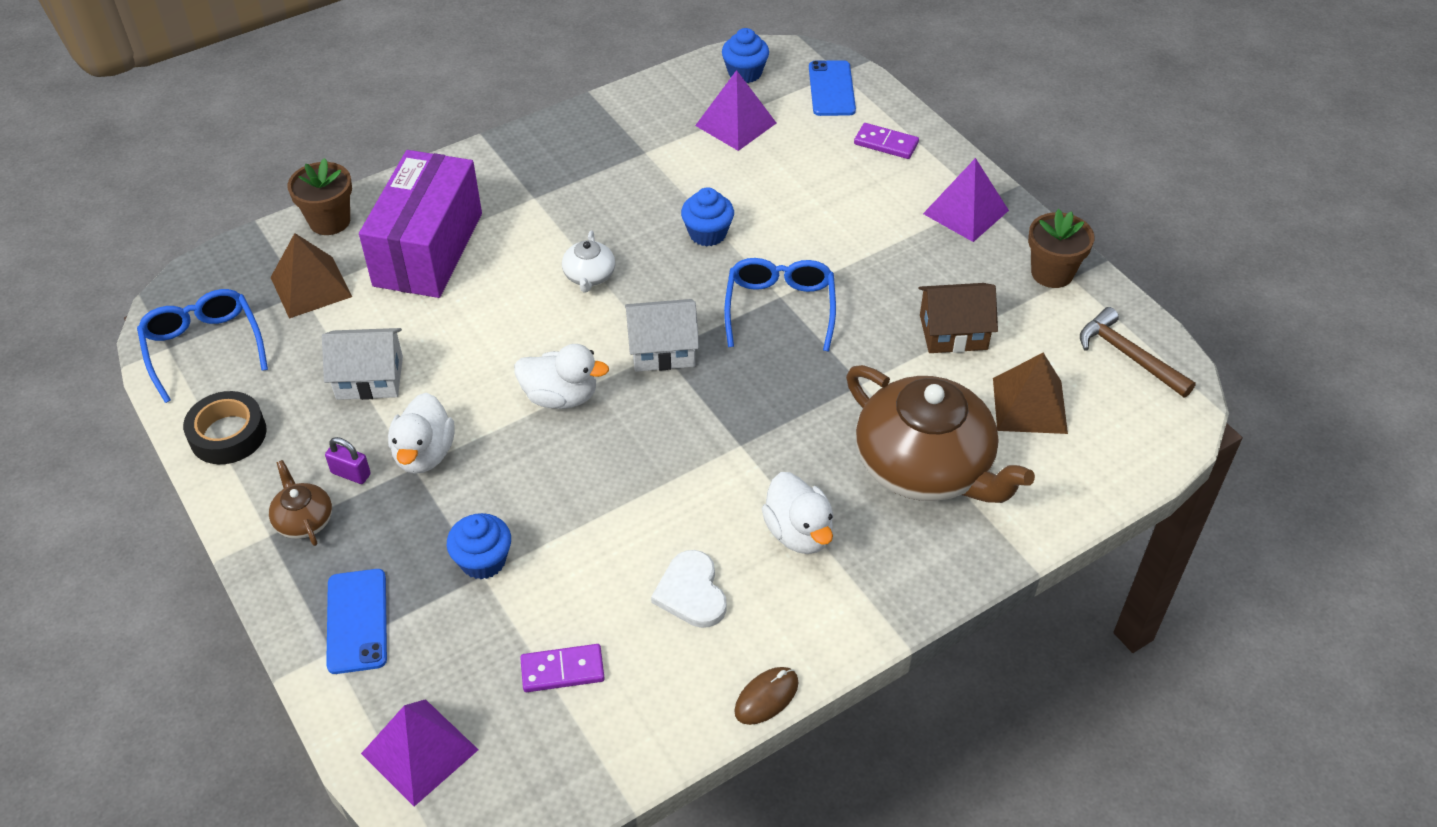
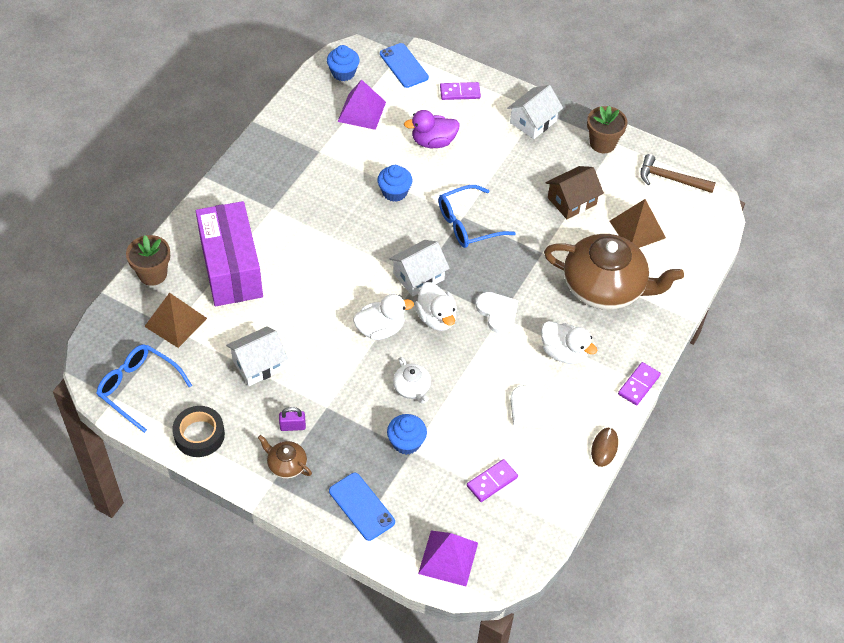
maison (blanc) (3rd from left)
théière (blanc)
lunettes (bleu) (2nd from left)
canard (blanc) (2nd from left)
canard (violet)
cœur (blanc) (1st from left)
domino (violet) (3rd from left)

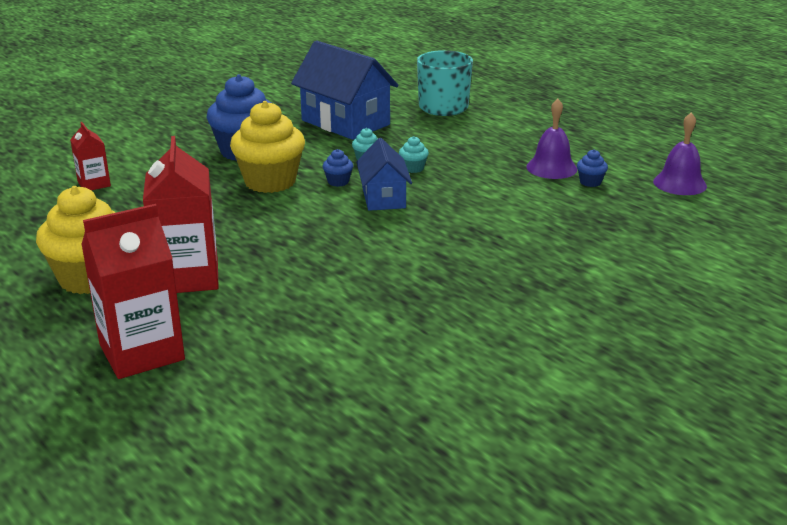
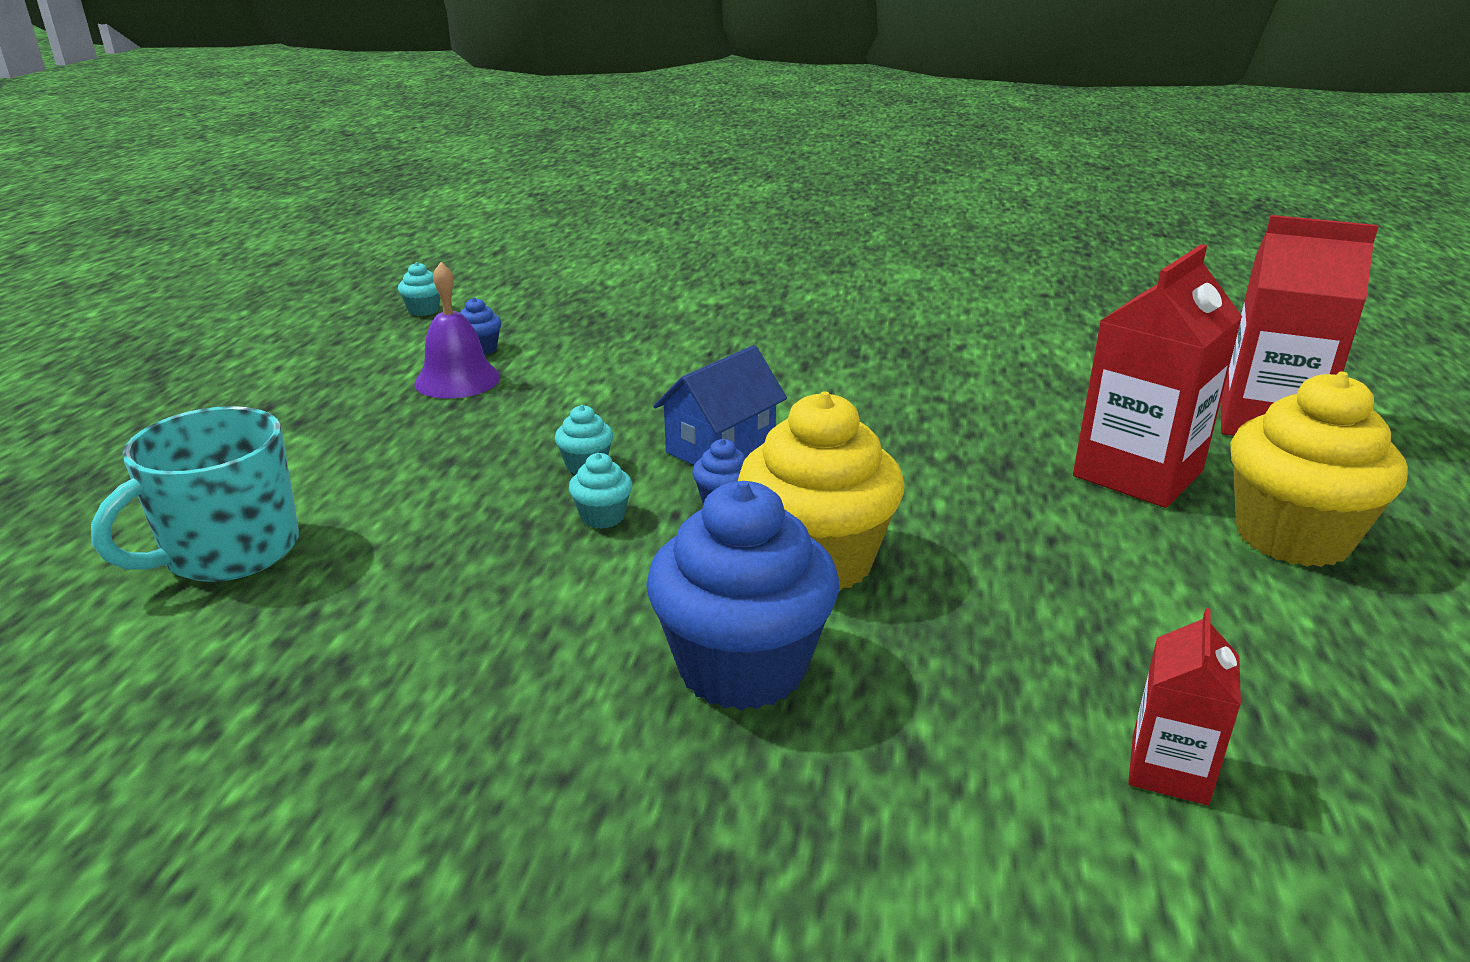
maison (bleu) (1st from left in the first image)
muffin (turquoise) (1st from left)

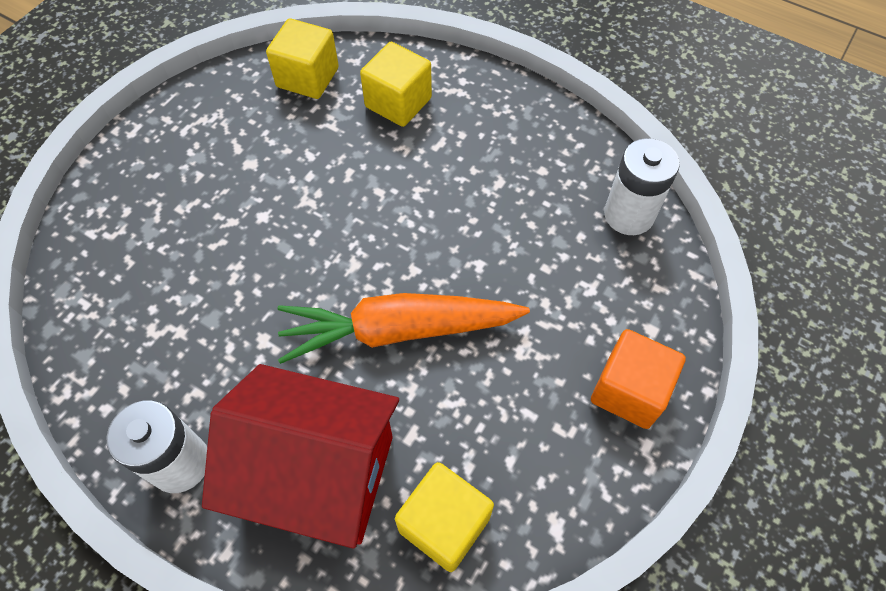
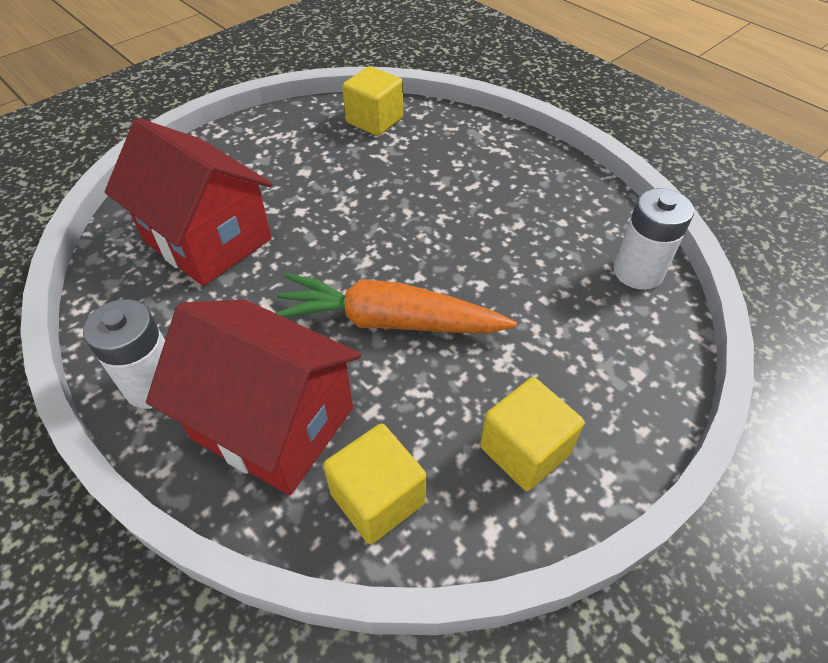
cube (jaune) (3rd from left)
cube (orange)
maison (rouge) (1st from left)

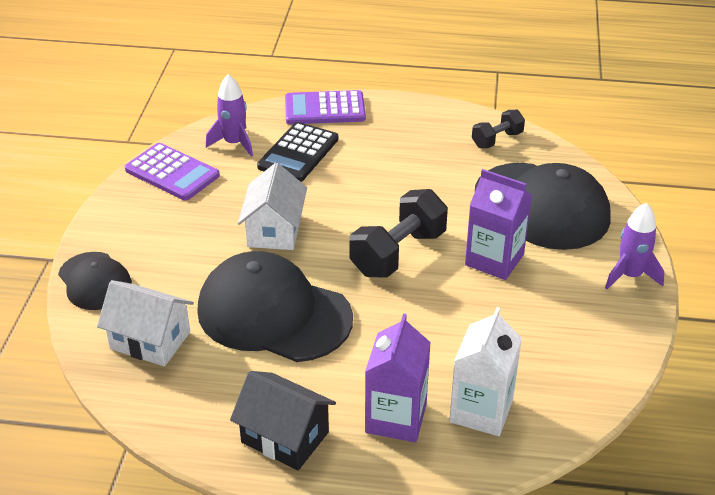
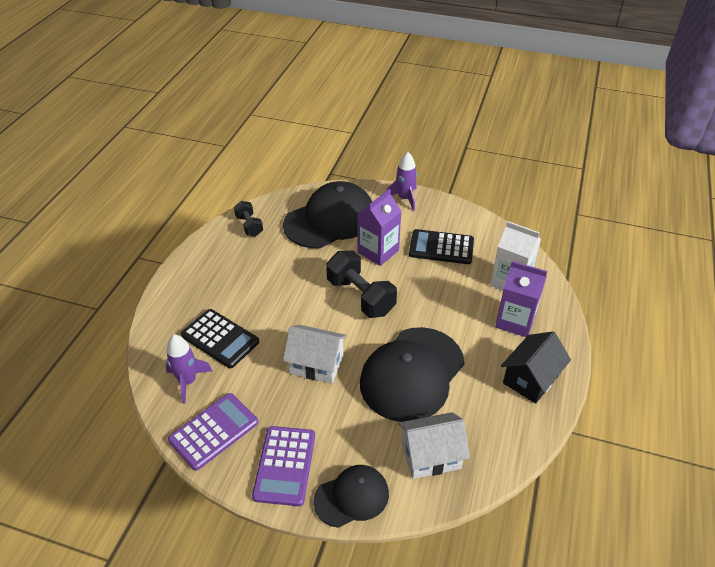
calculatrice (violet) (2nd from left)
maison (blanc) (2nd from left)
calculatrice (noir) (2nd from left)

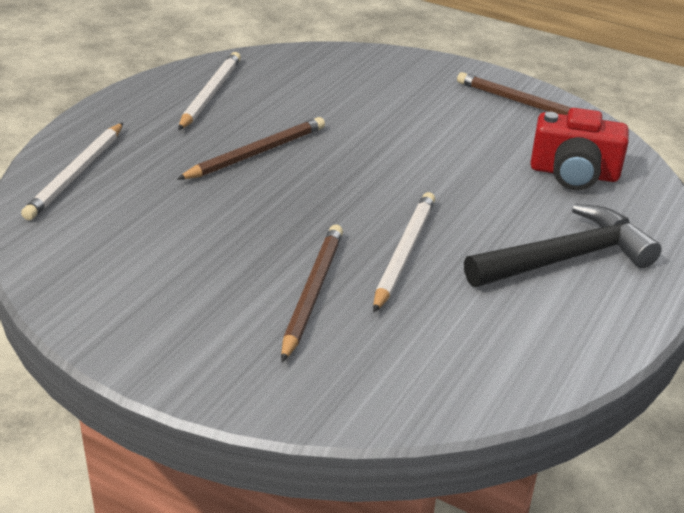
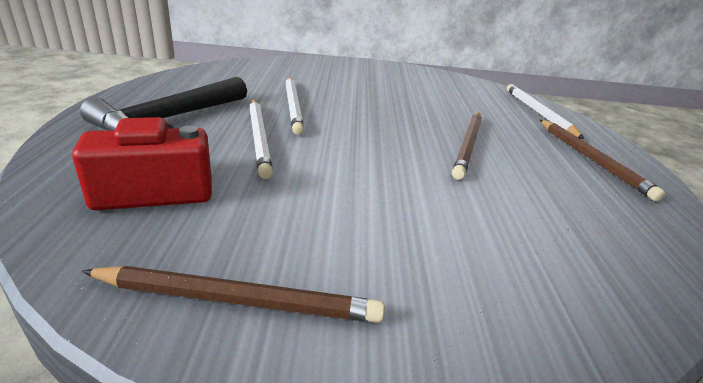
crayon (blanc) (1st from left)
crayon (marron) (3rd from left)

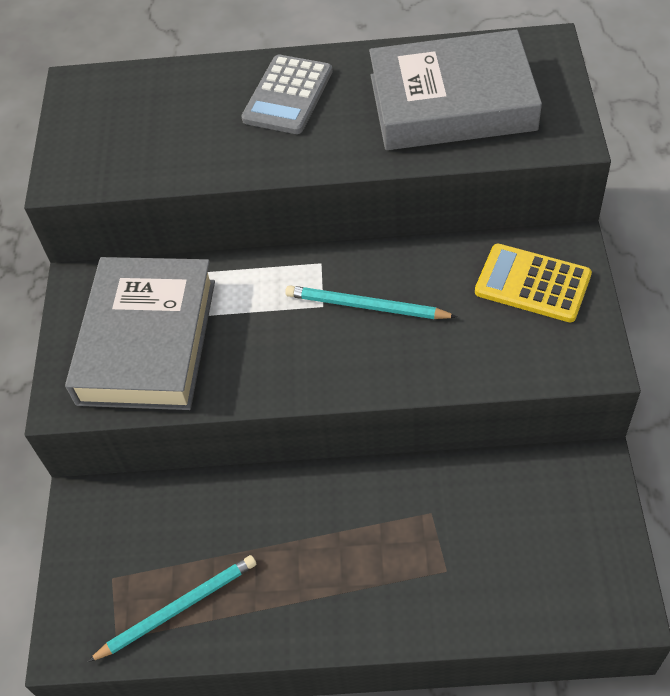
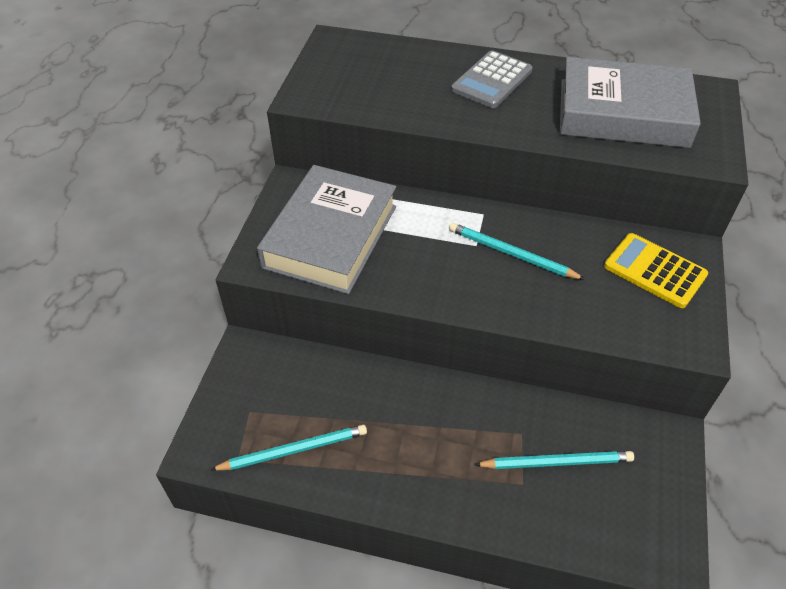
crayon (turquoise) (3rd from left)

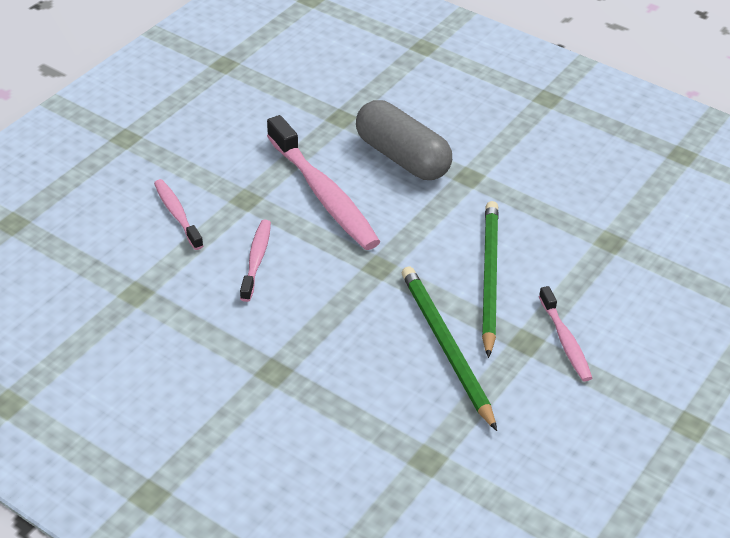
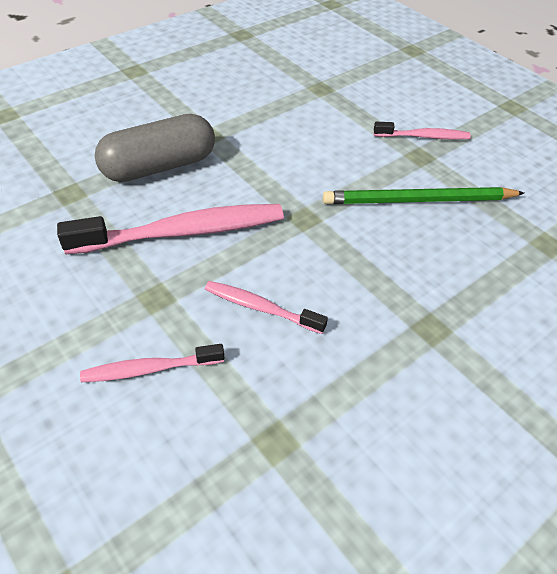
crayon (vert) (2nd from left in the first image)

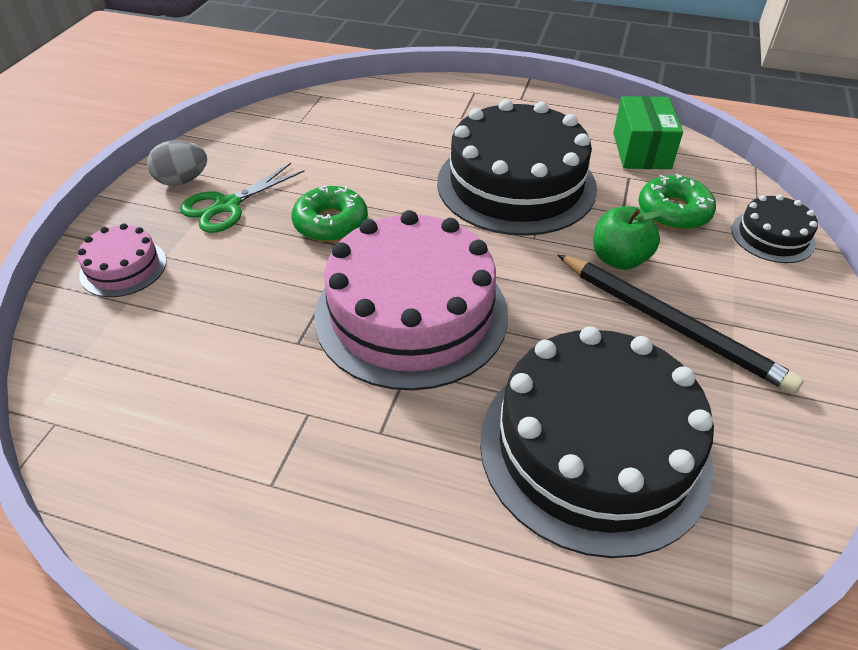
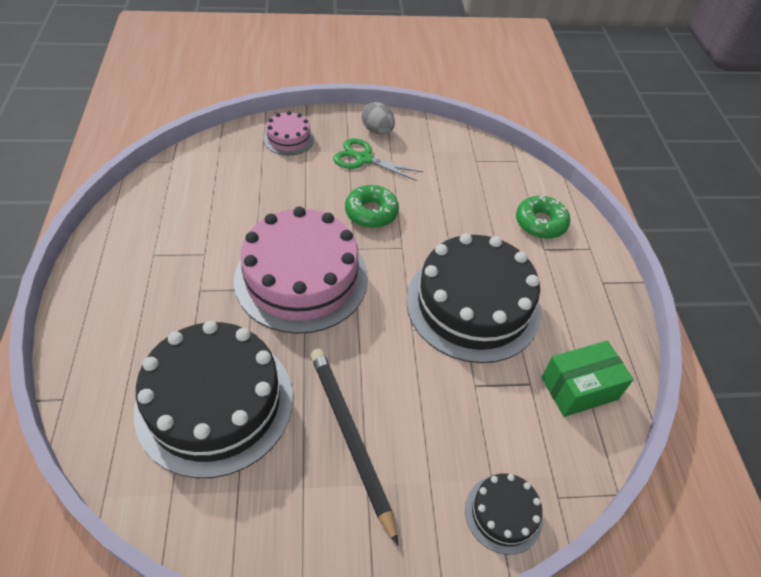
beignet (vert) (2nd from left)
pomme (vert)
crayon (noir)

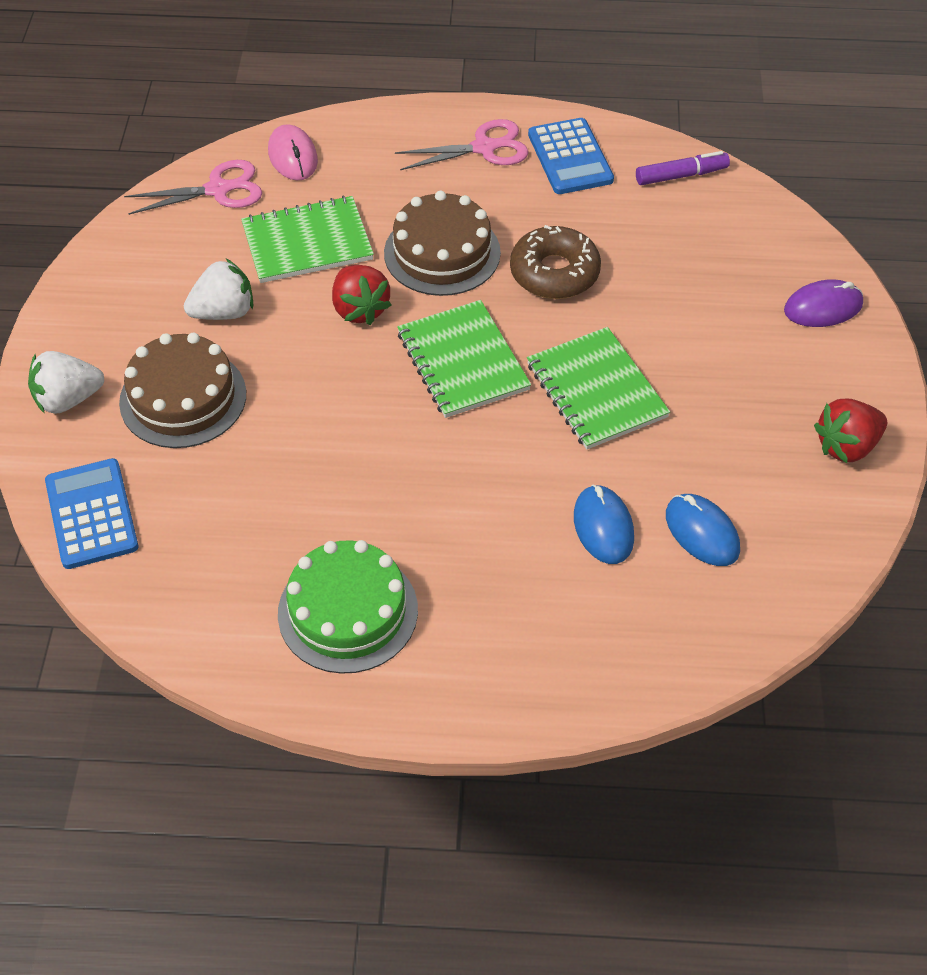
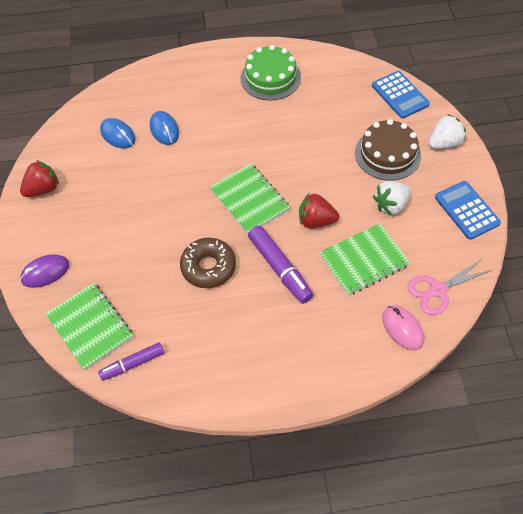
calculatrice (bleu) (2nd from left)
ciseaux (rose) (2nd from left in the first image)
feutre (violet) (2nd from left)
fraise (rouge) (2nd from left)
carnet (vert) (1st from left)

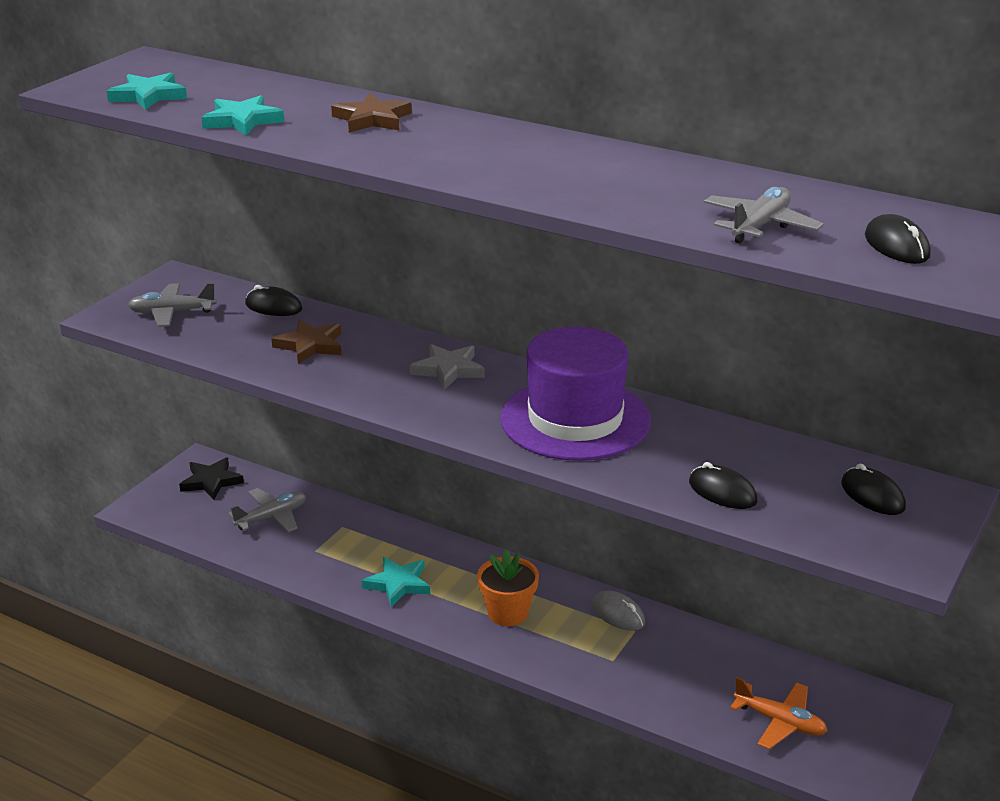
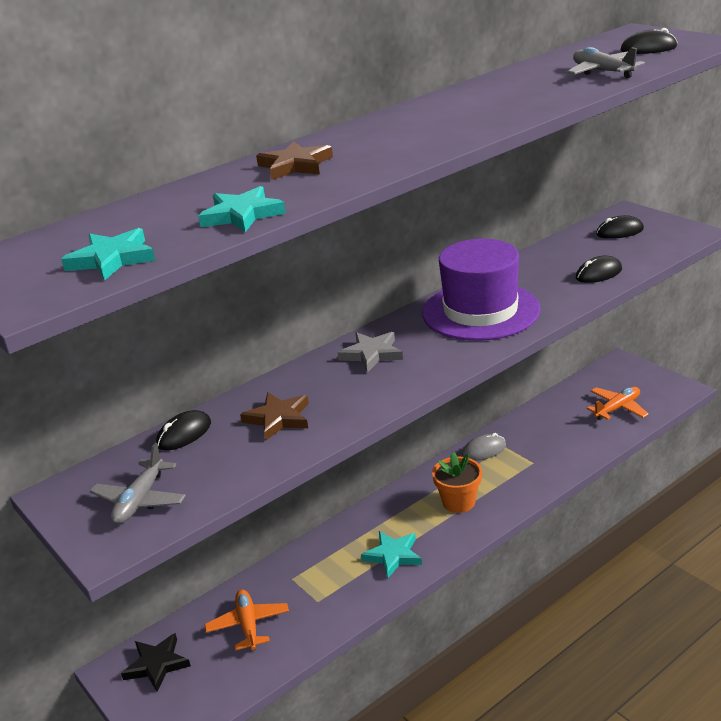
avion (orange) (1st from left)

